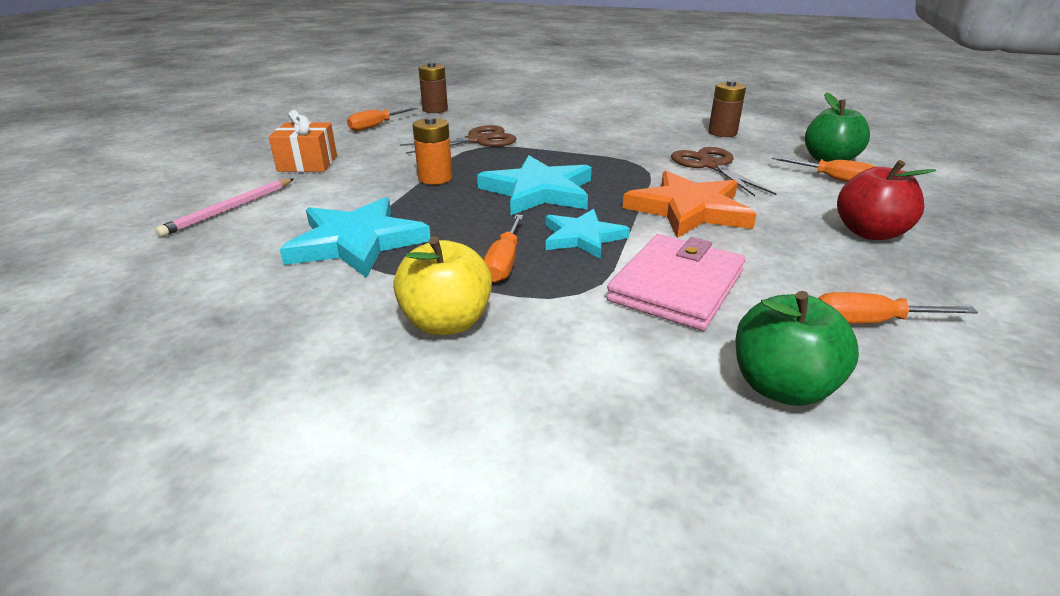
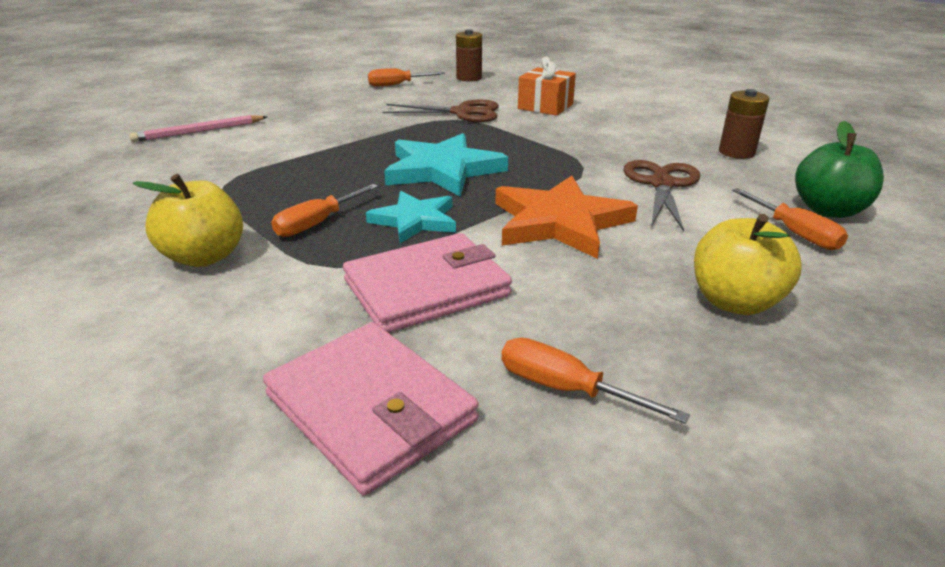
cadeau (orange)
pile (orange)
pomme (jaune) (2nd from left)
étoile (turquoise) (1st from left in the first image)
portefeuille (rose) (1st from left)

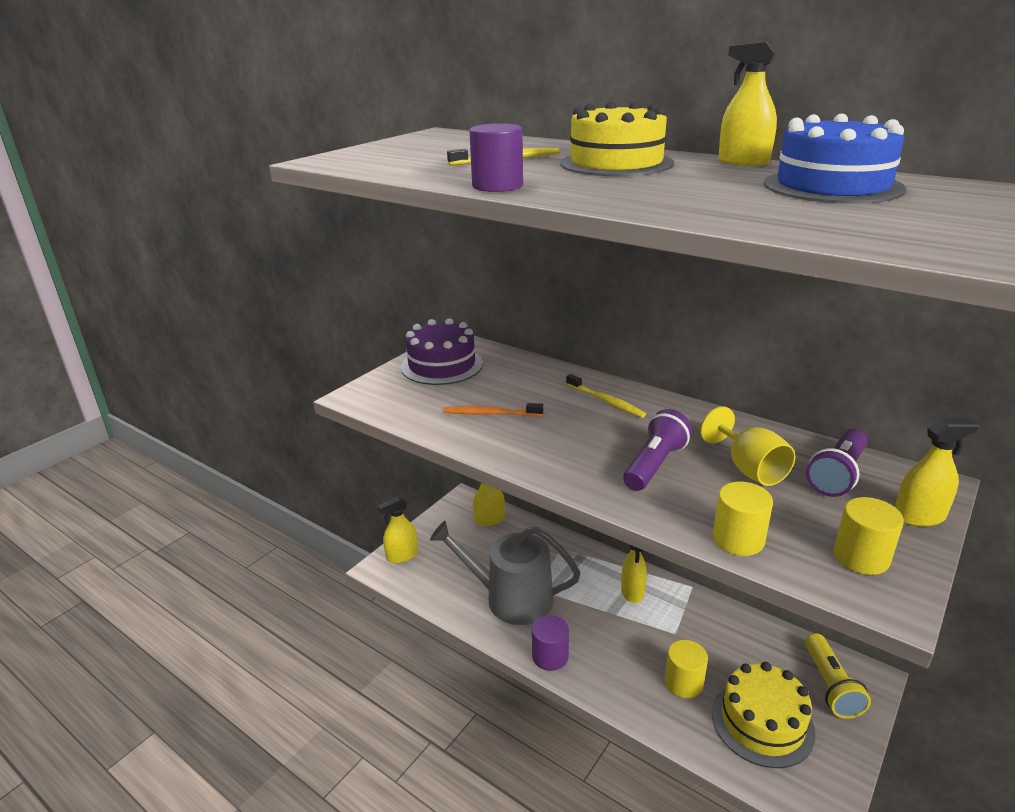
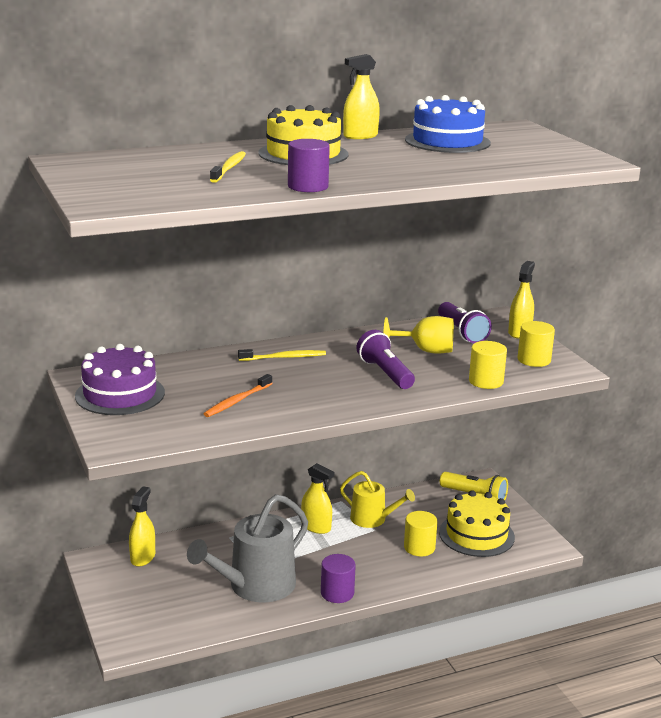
vaporisateur (jaune) (1st from left in the first image)
arrosoir (jaune)

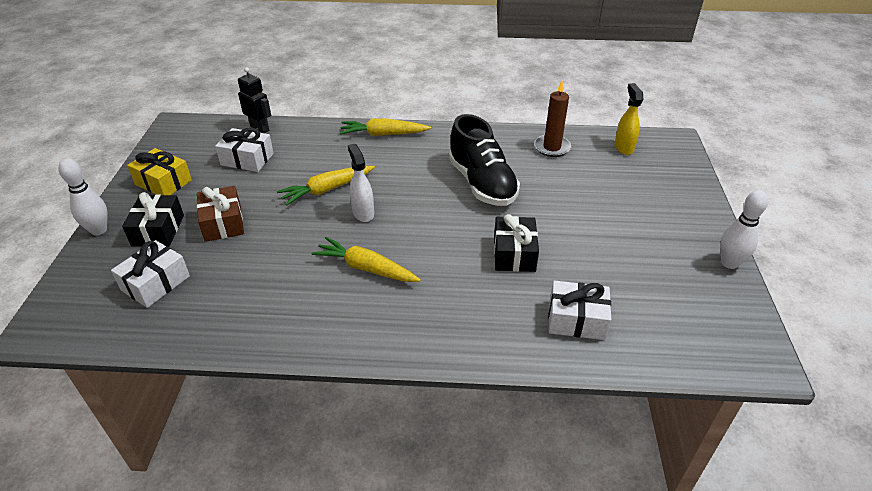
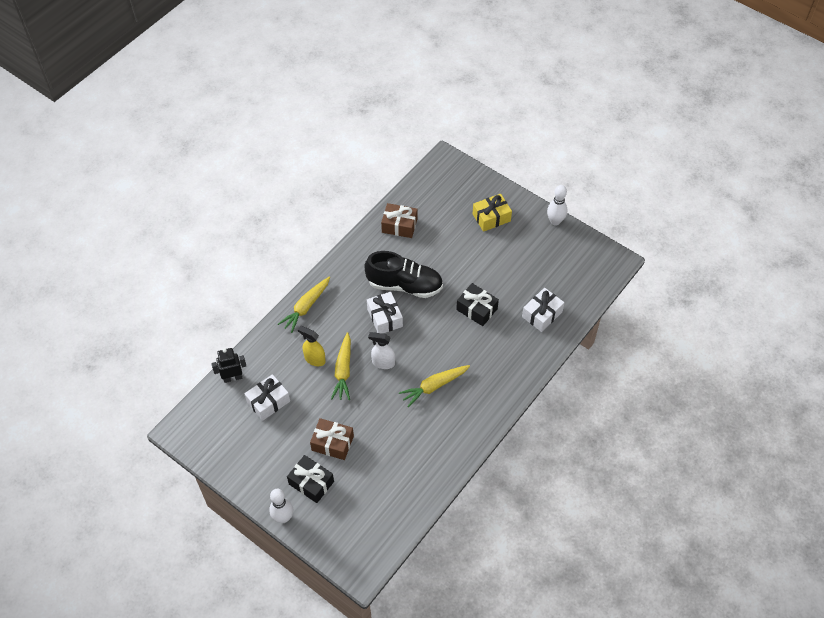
cadeau (marron) (2nd from left)
vaporisateur (jaune)
cadeau (jaune)
cadeau (blanc) (2nd from left)

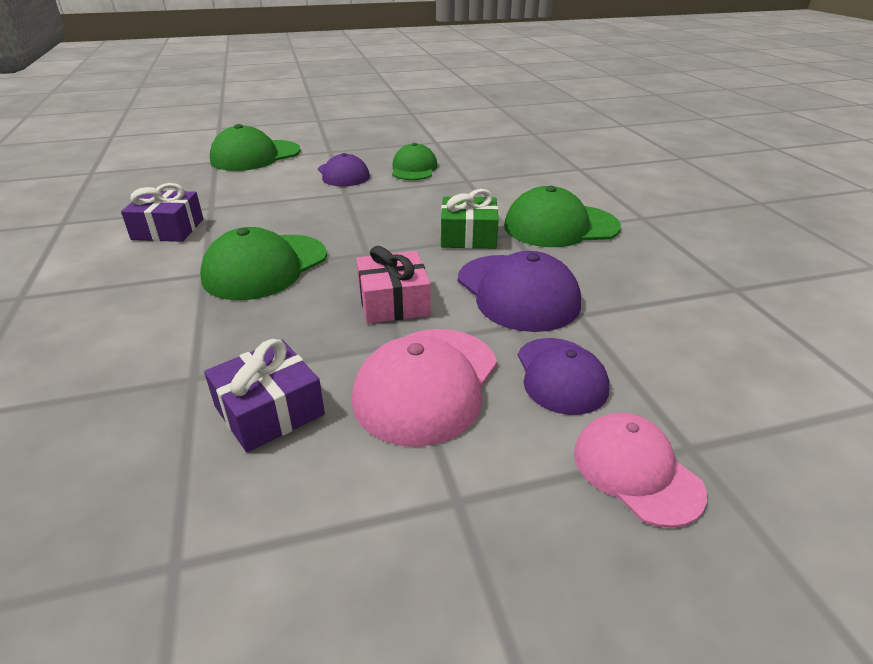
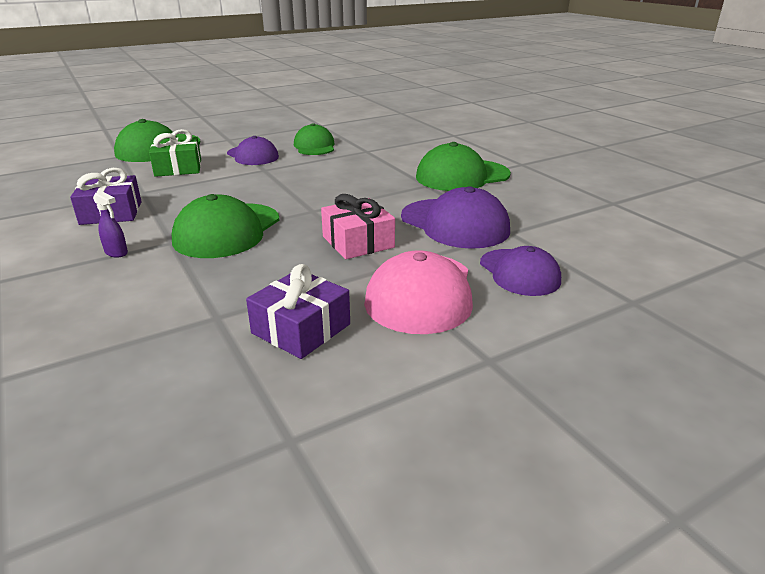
cadeau (vert)
casquette (rose) (2nd from left in the first image)
vaporisateur (violet)

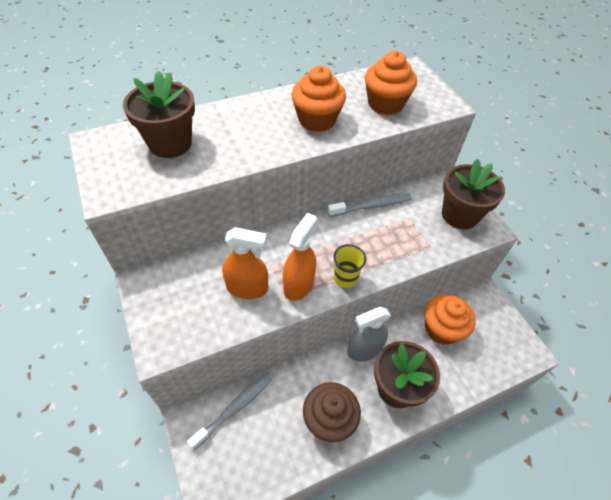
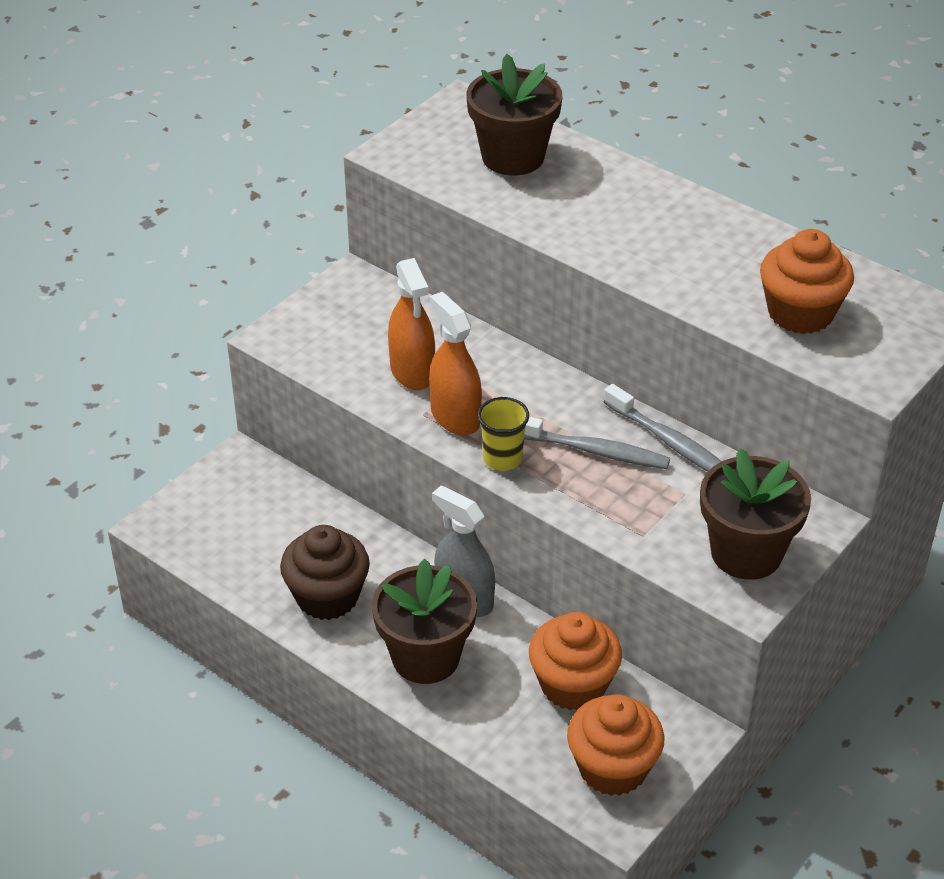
muffin (orange) (2nd from left)
vaporisateur (orange) (2nd from left)
brosse à dents (gris) (1st from left)

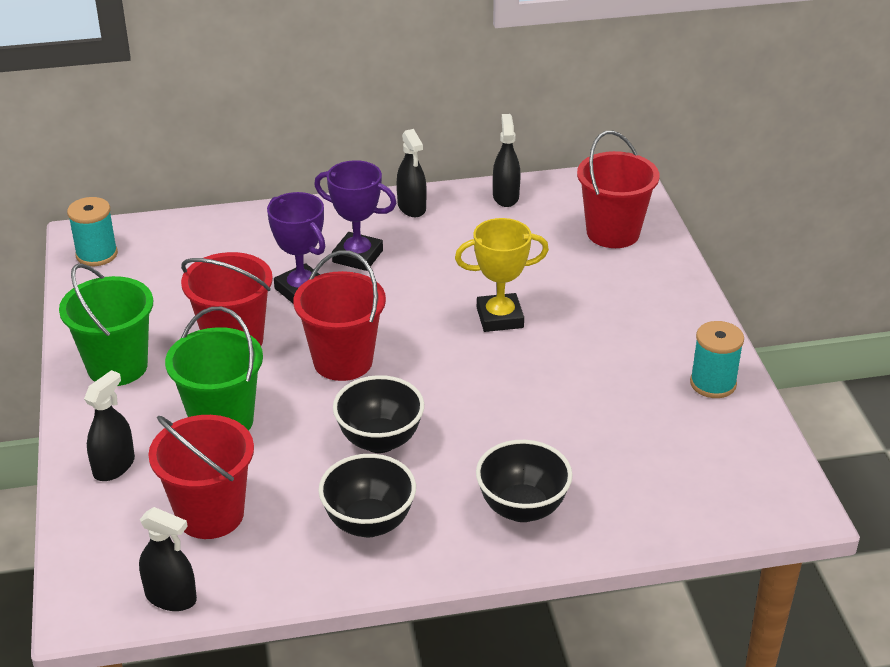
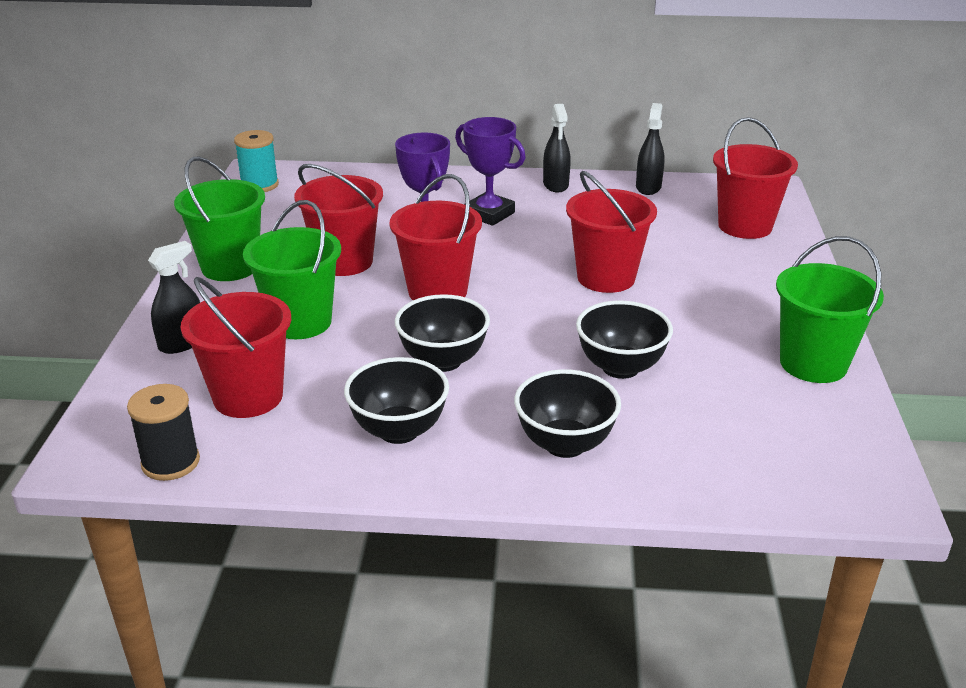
seau (rouge) (4th from left)
seau (vert) (3rd from left)
bobine (noir)
bol (noir) (4th from left)

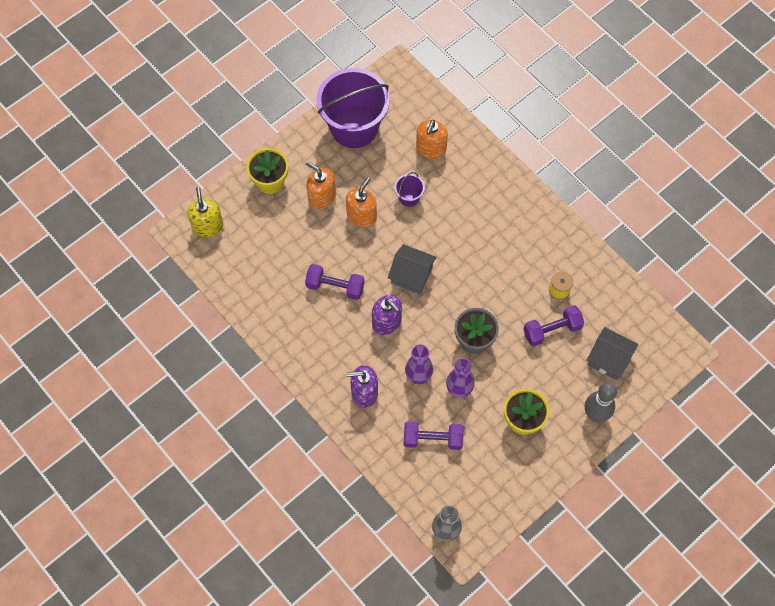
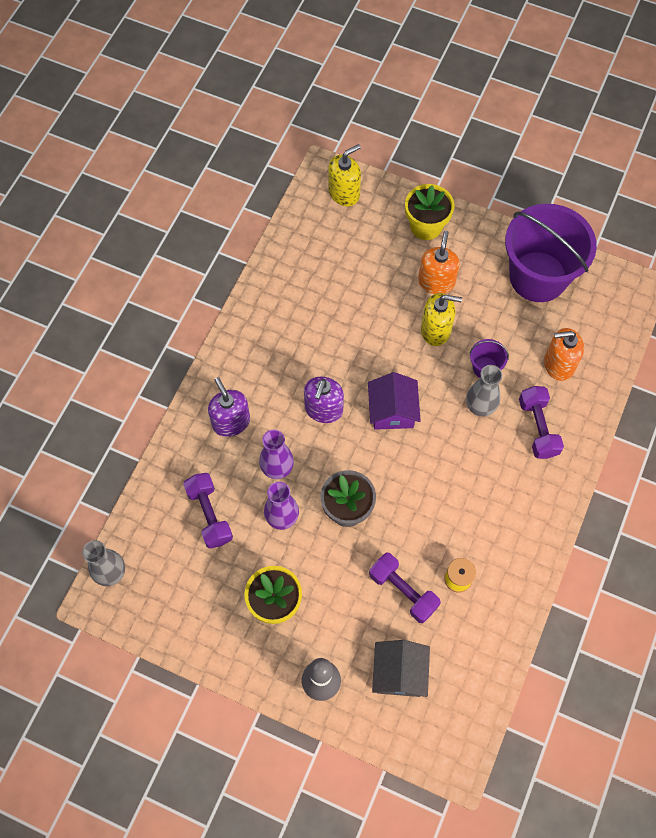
distributeur de savon (jaune) (2nd from left)
maison (violet)
haltère (violet) (3rd from left)
vase (gris) (2nd from left)

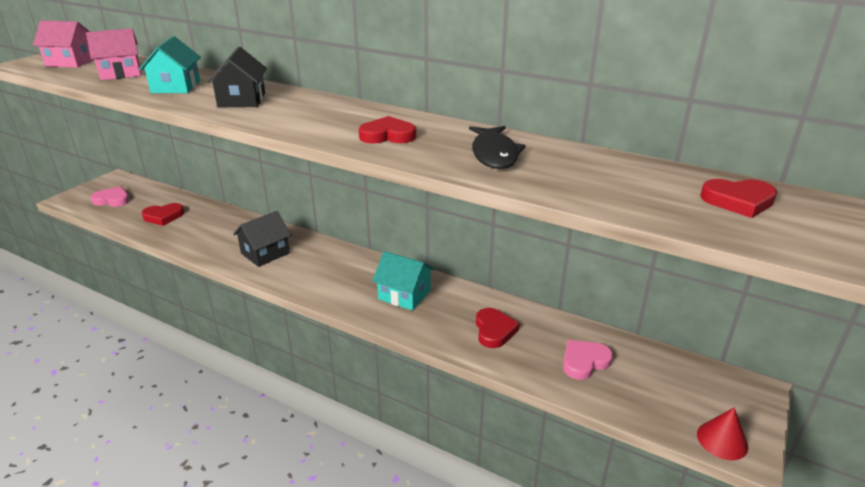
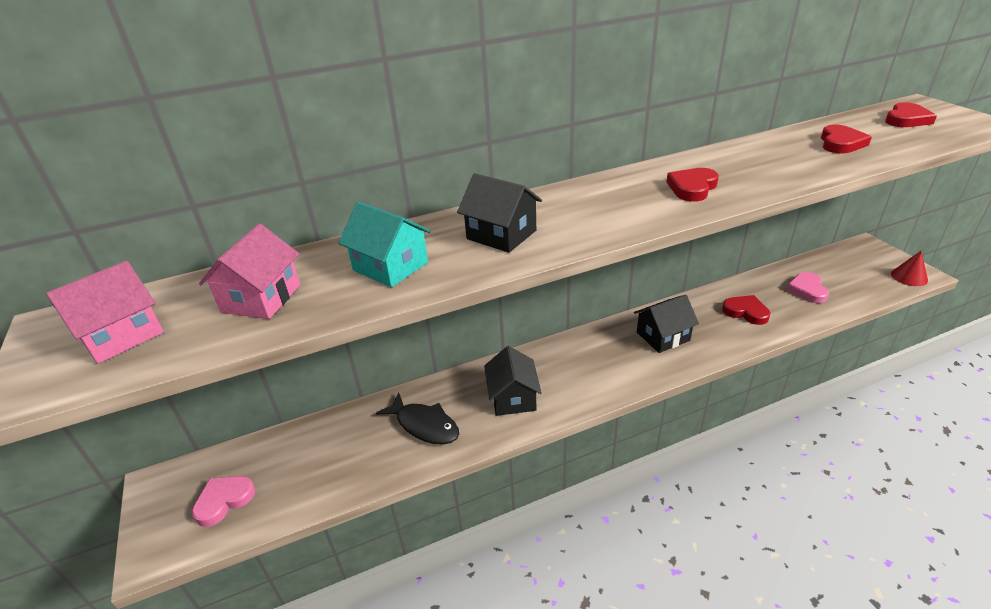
poisson (noir)
cœur (rouge) (3rd from left)
maison (noir) (3rd from left)

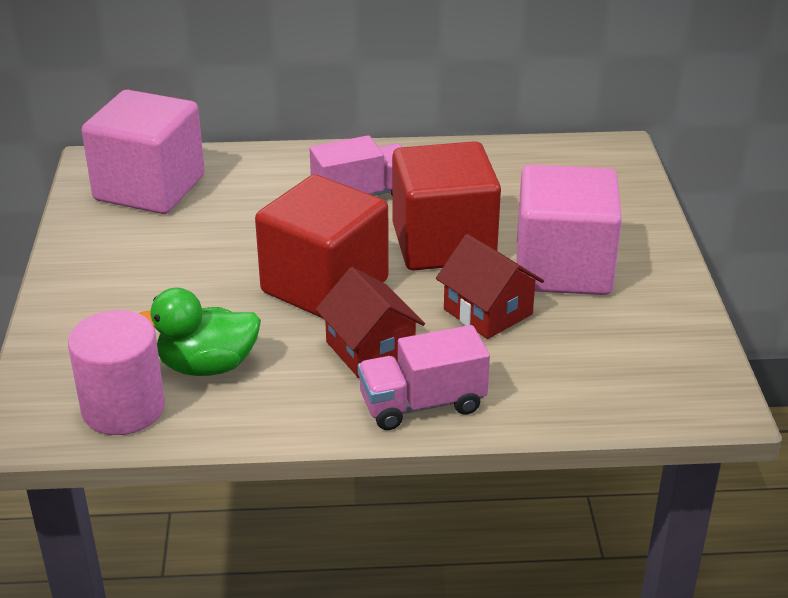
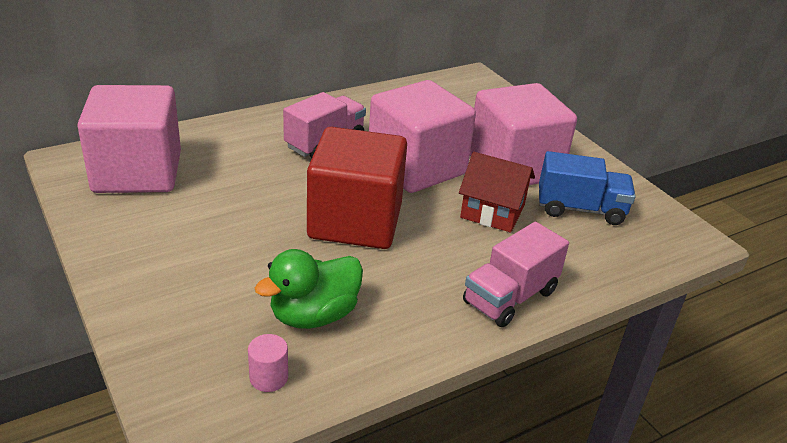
cube (rose) (2nd from left)
maison (rouge) (1st from left in the first image)
cylindre (rose)
camion (bleu)

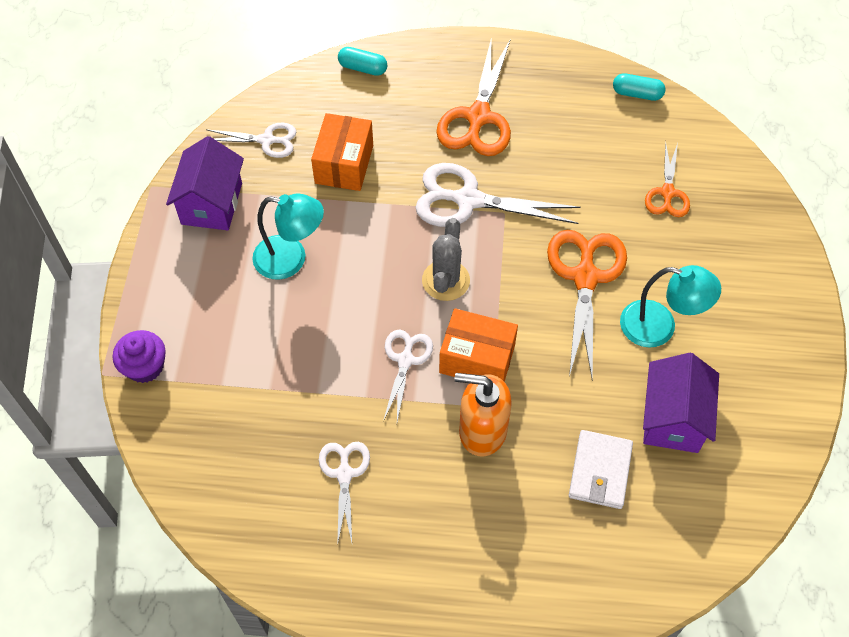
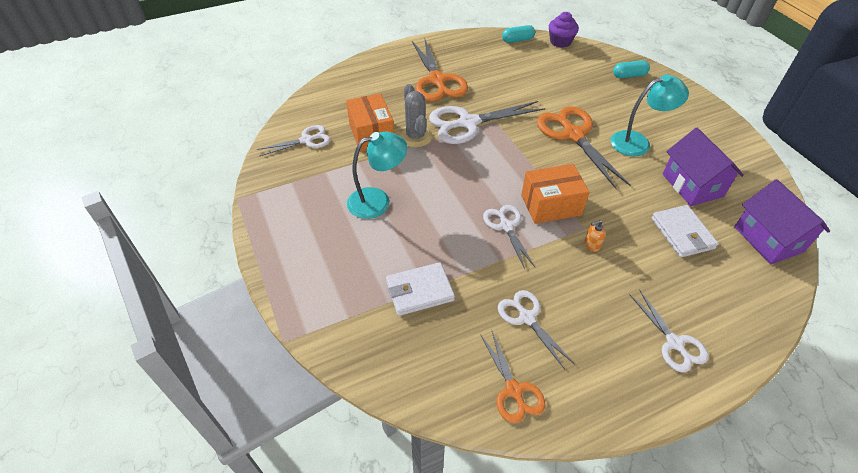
gélule (turquoise) (2nd from left)
maison (violet) (2nd from left)
ciseaux (orange) (2nd from left)
cactus (gris)
muffin (violet)
distributeur de savon (orange)
portefeuille (blanc) (1st from left)
ciseaux (blanc) (5th from left)

